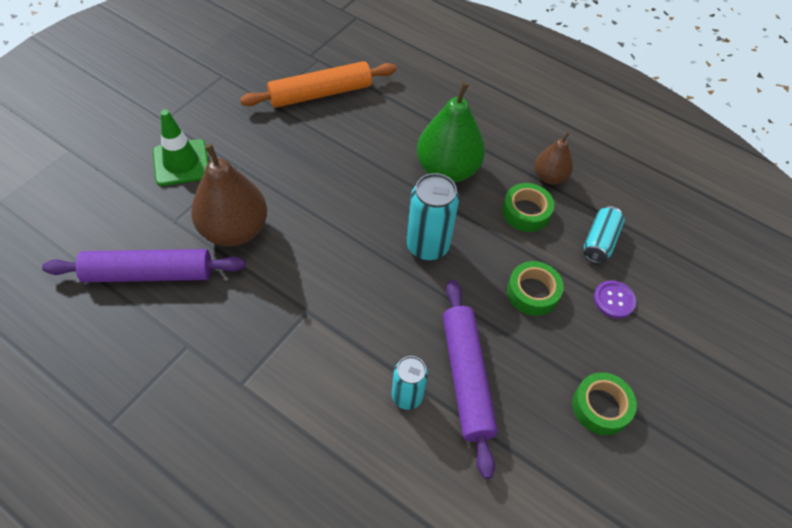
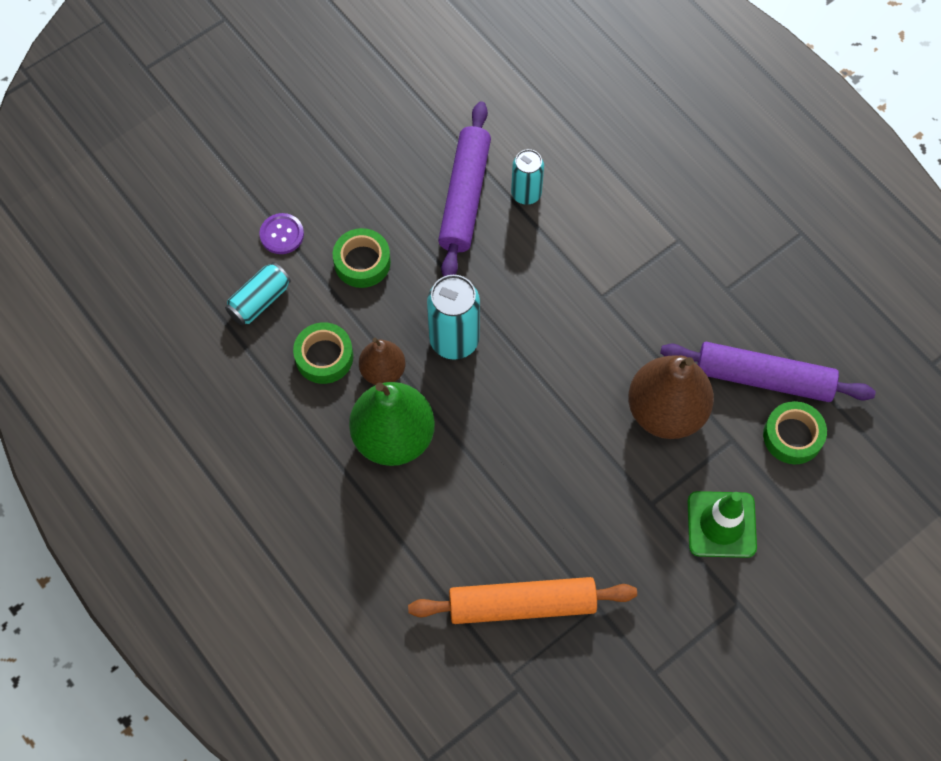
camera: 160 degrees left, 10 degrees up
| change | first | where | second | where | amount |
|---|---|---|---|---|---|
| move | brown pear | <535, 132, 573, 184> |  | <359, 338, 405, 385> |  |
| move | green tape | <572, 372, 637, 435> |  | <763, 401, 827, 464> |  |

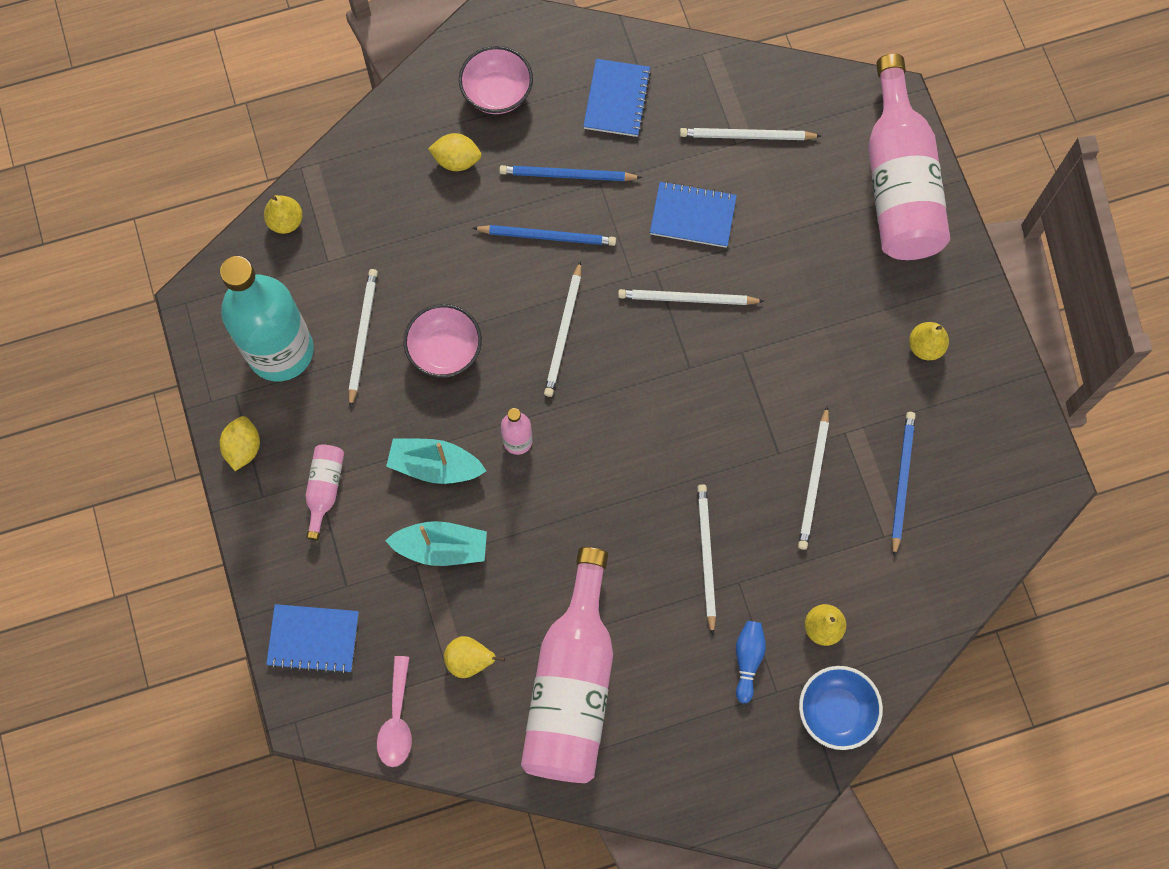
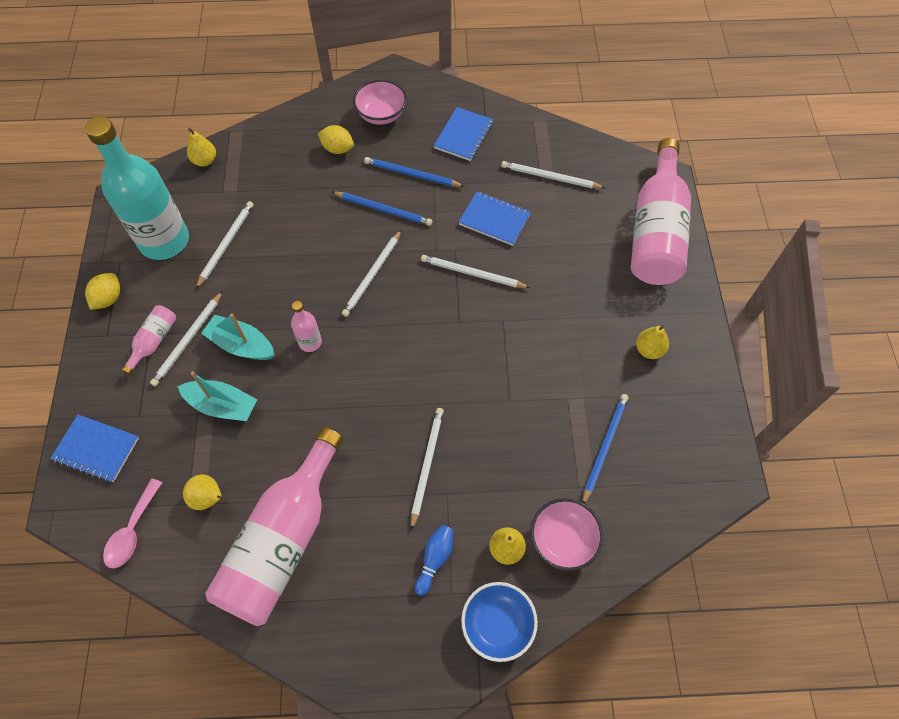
camera: 15 degrees right, 10 degrees down
| change | first | where | second | where | amount |
|---|---|---|---|---|---|
| move | pink bowl | <404, 304, 482, 378> |  | <531, 498, 603, 571> |  |
| move | white pencil | <798, 406, 829, 550> |  | <150, 291, 223, 387> |  |

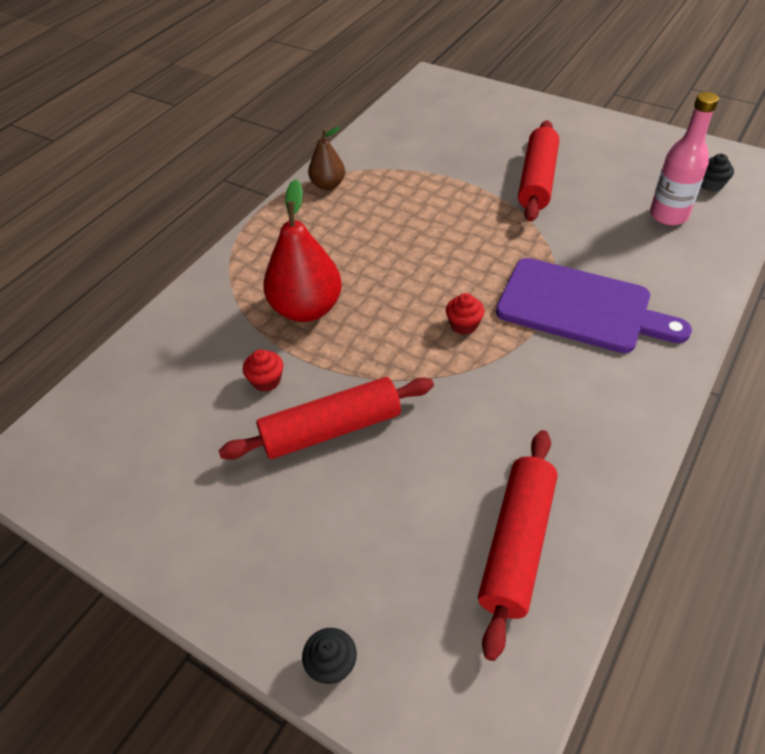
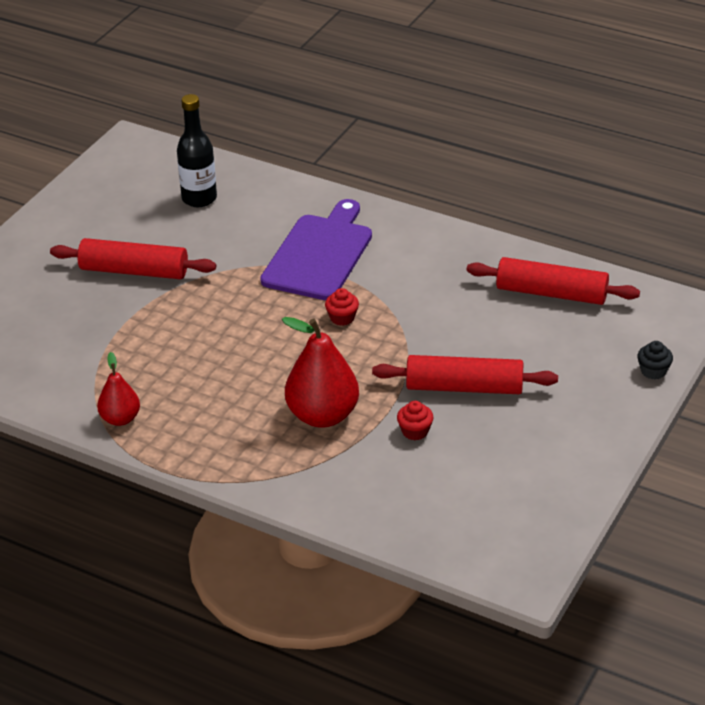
camera: 95 degrees left, 10 degrees down
| change | first | where | second | where | amount |
|---|---|---|---|---|---|
| delete | black cupcake | <701, 154, 734, 192> |  |  |  |
| recolor | brown pear | <308, 127, 345, 190> | red pear | <97, 352, 140, 426> |  |
| recolor | pink bottle | <650, 92, 719, 226> | black bottle | <177, 94, 217, 207> |  |
| rotate | red rolling pin | <219, 377, 434, 460> |  | <372, 355, 558, 394> | 60 degrees counterclockwise |

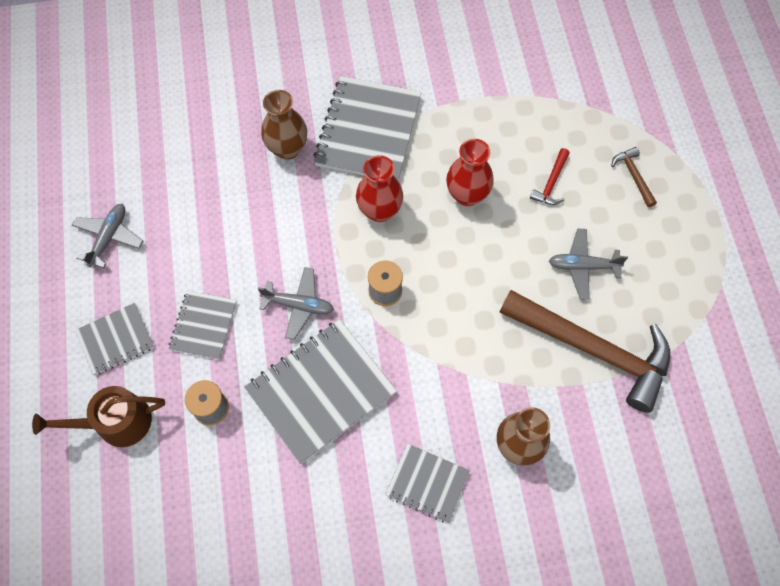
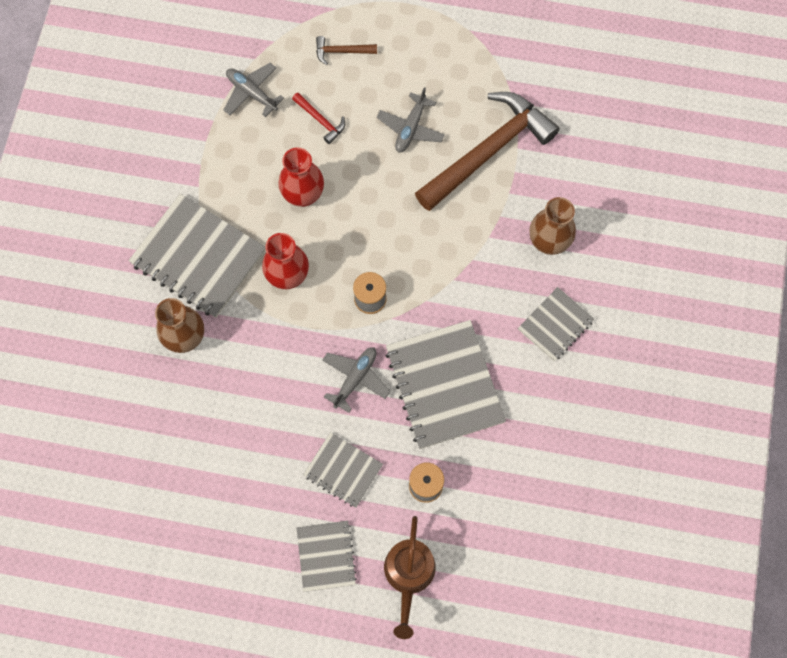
camera: 70 degrees left, 5 degrees up
| change | first | where | second | where | amount |
|---|---|---|---|---|---|
| move | grey plane | <72, 204, 143, 268> |  | <223, 63, 284, 117> |  |

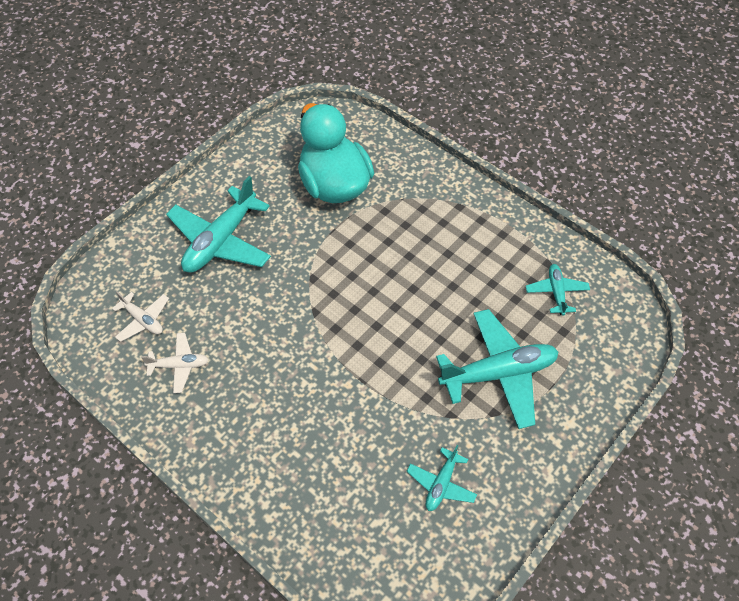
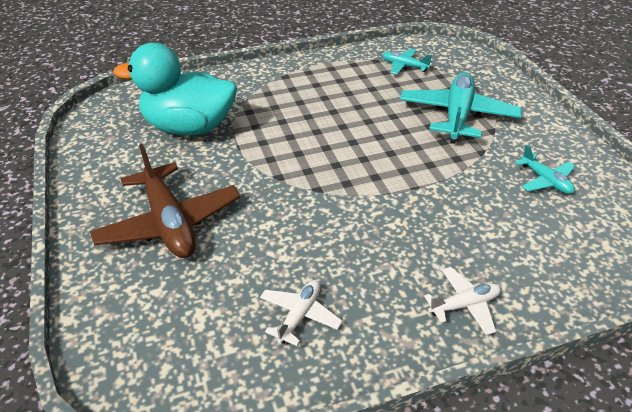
camera: 60 degrees left, 15 degrees down
| change | first | where | second | where | amount |
|---|---|---|---|---|---|
| move | white plane | <112, 291, 169, 342> |  | <424, 267, 501, 335> |  |
| recolor | turquoise plane | <166, 176, 271, 273> | brown plane | <90, 144, 241, 258> |  |

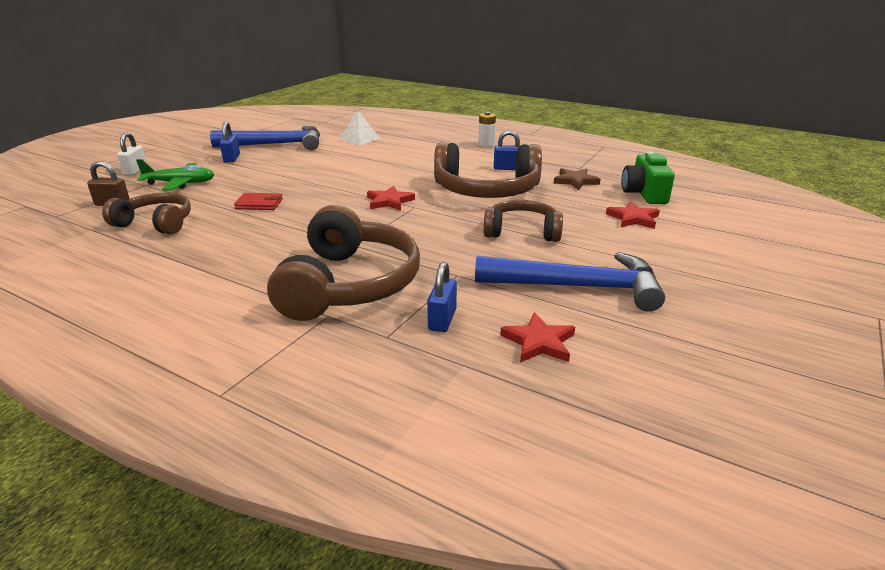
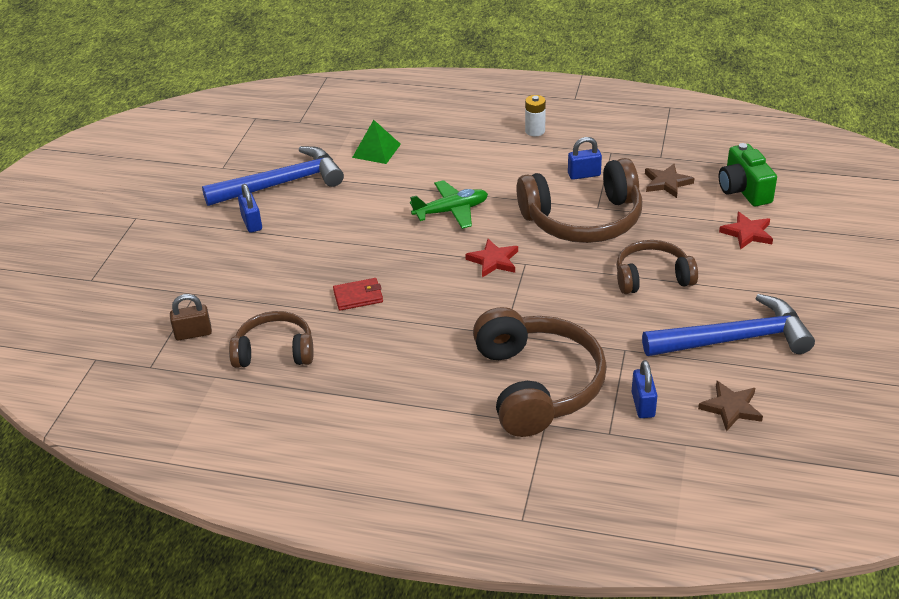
camera: 15 degrees left, 10 degrees up
| change | first | where | second | where | amount |
|---|---|---|---|---|---|
| delete | white padlock | <117, 132, 147, 175> |  |  |  |
| move | green plane | <136, 159, 214, 190> |  | <410, 180, 488, 229> |  |
| recolor | white pyramid | <339, 111, 381, 145> | green pyramid | <352, 120, 401, 164> |  |
| recolor | red star | <500, 312, 575, 363> | brown star | <698, 381, 763, 432> |  |

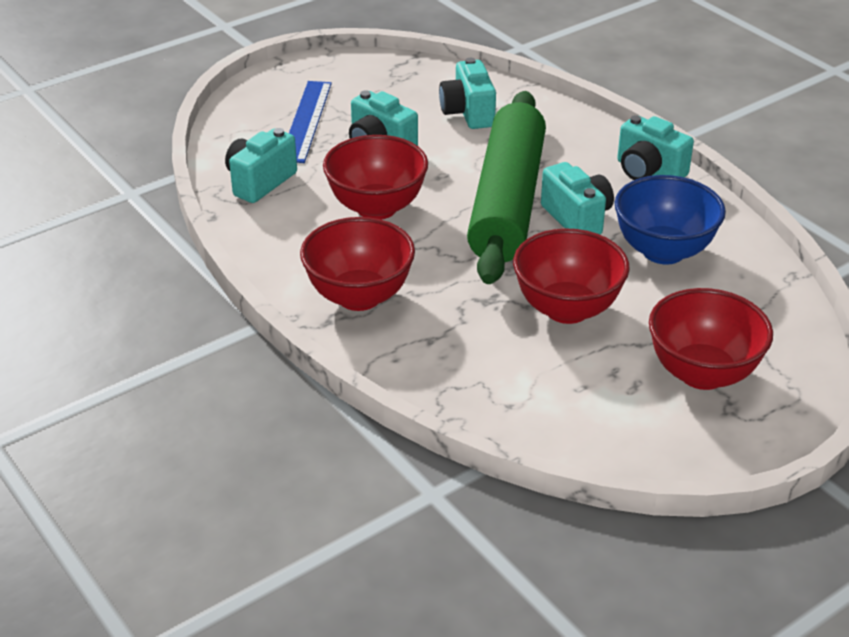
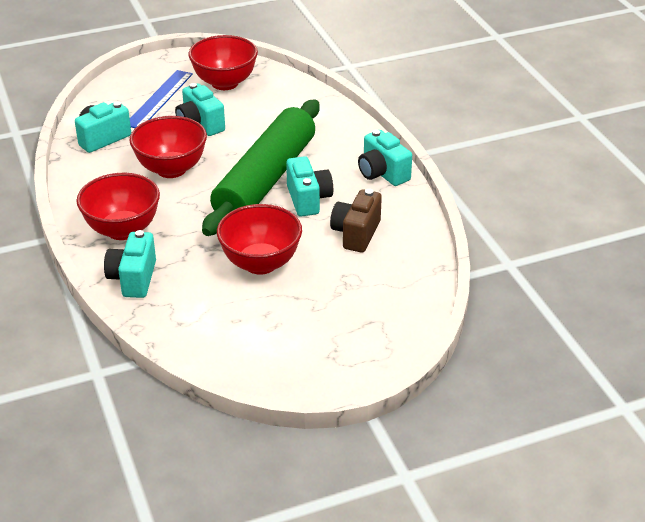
camera: 15 degrees right, 0 degrees up
| change | first | where | second | where | amount |
|---|---|---|---|---|---|
| move | turquoise camera | <439, 58, 496, 129> |  | <104, 230, 156, 298> |  |
| move | red bowl | <649, 288, 773, 390> |  | <188, 35, 258, 90> |  |
| replace | blue bowl | <615, 175, 726, 265> | brown camera | <330, 189, 382, 253> |  |

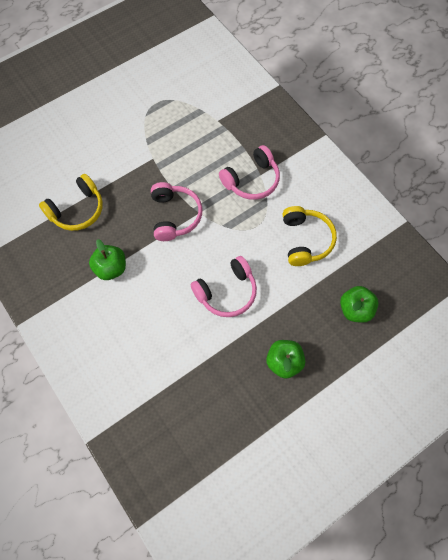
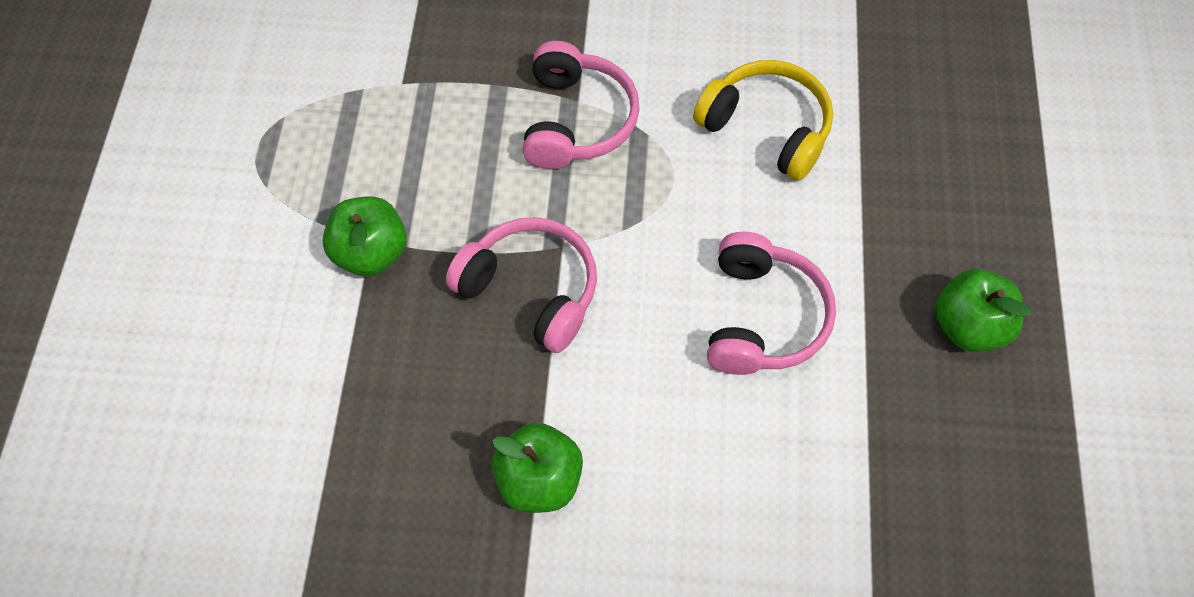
camera: 50 degrees left, 5 degrees down
| change | first | where | second | where | amount |
|---|---|---|---|---|---|
| delete | yellow headphones | <39, 174, 103, 231> |  |  |  |
| move | green apple | <340, 286, 379, 323> |  | <323, 197, 407, 277> |  |

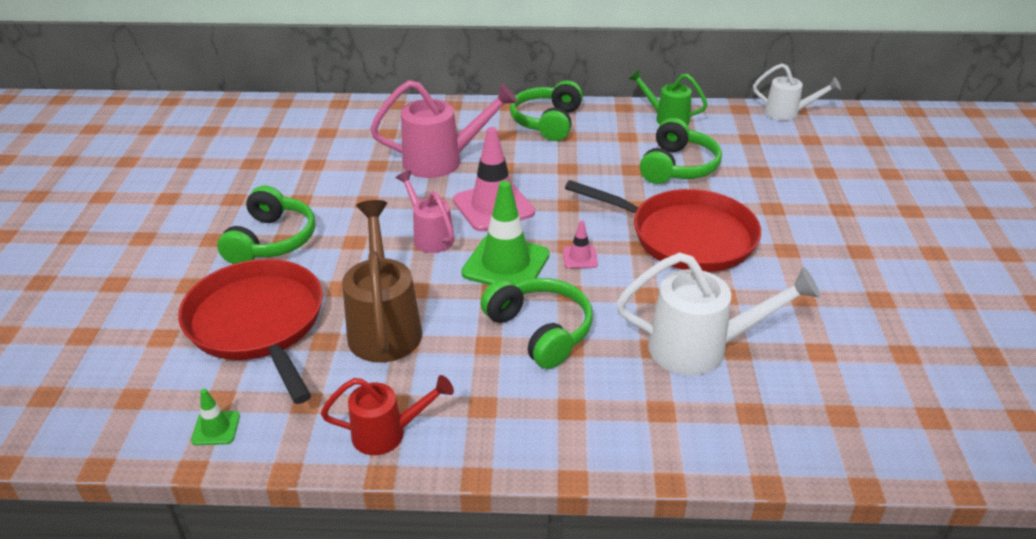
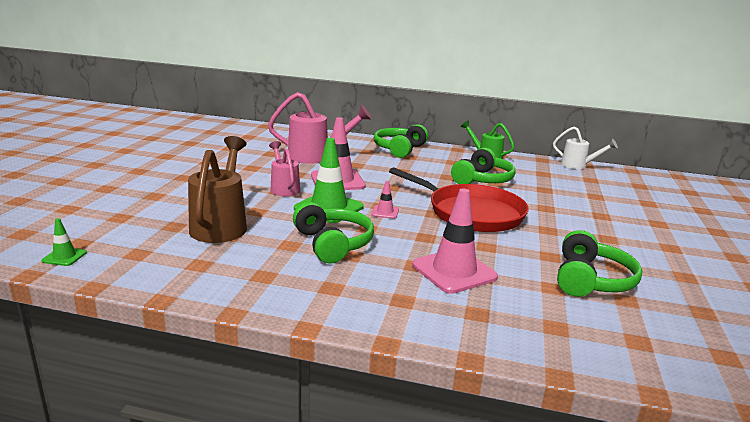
camera: 10 degrees right, 15 degrees down
| change | first | where | second | where | amount |
|---|---|---|---|---|---|
| delete | red pan | <178, 259, 323, 404> |  |  |  |
| delete | red watering can | <321, 375, 454, 455> |  |  |  |
| move | green headphones | <217, 186, 315, 264> |  | <557, 230, 642, 297> |  |
| replace | white watering can | <616, 252, 821, 376> | pink traffic cone | <412, 189, 498, 294> |  |

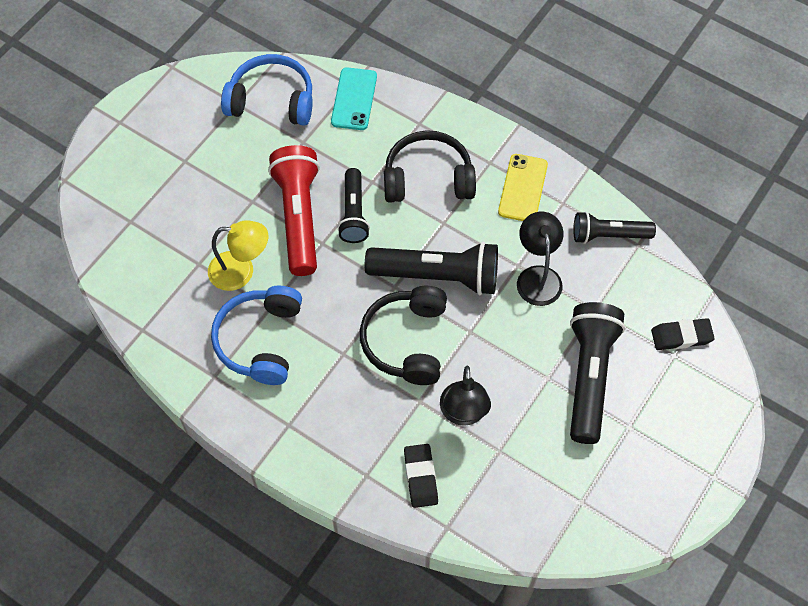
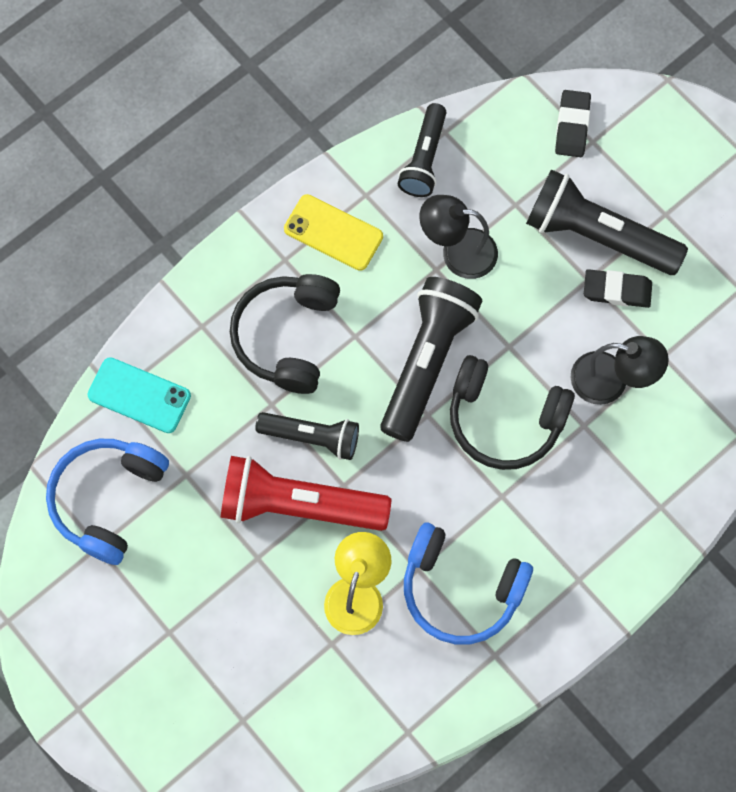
camera: 75 degrees left, 10 degrees up
| change | first | where | second | where | amount |
|---|---|---|---|---|---|
| move | black eraser | <404, 444, 438, 508> |  | <584, 269, 652, 308> |  |

